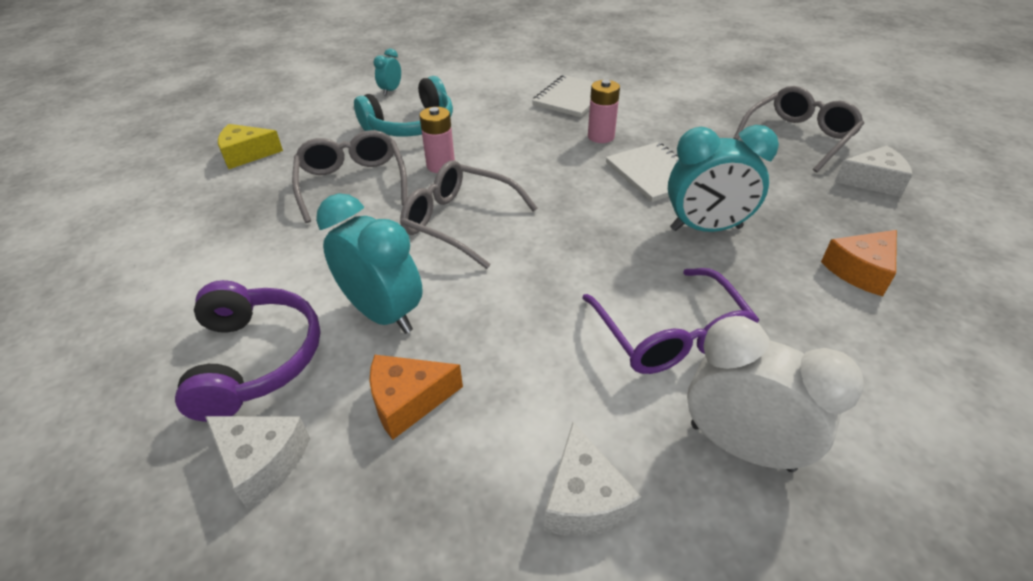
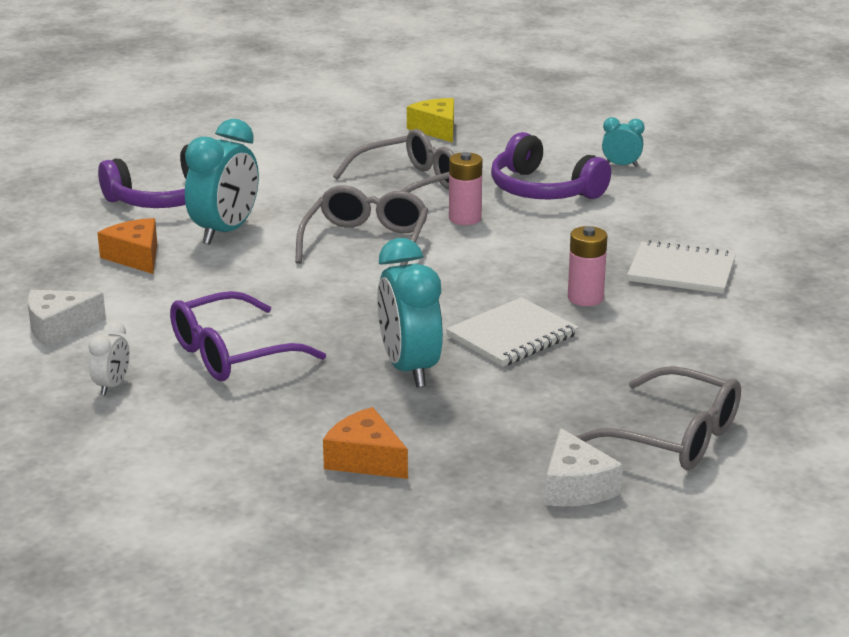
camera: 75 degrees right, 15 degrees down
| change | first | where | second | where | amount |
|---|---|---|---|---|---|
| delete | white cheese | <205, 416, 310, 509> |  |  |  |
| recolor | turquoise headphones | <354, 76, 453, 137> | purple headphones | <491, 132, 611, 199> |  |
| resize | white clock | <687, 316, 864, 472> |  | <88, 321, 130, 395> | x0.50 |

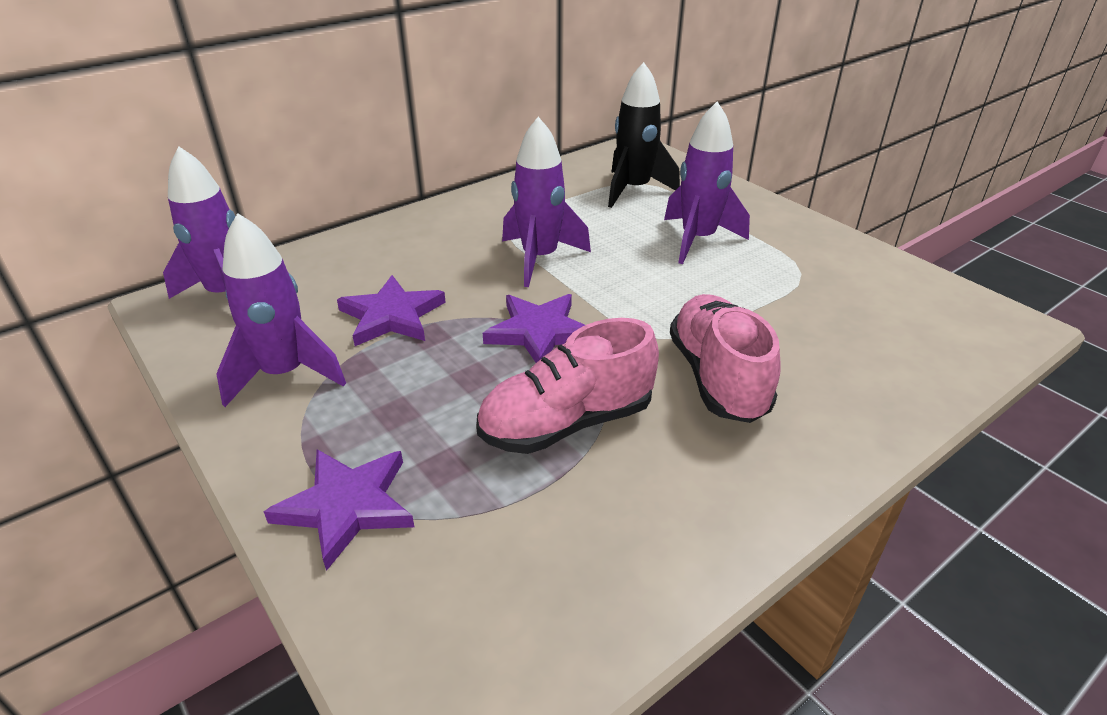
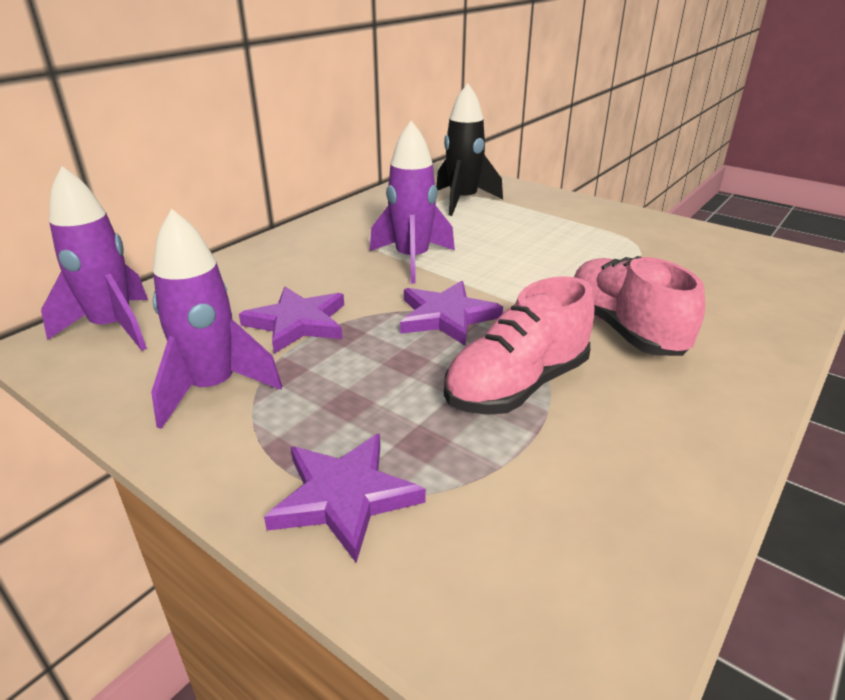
camera: 15 degrees left, 5 degrees down
| change | first | where | second | where | amount |
|---|---|---|---|---|---|
| delete | purple rocket | <664, 102, 750, 264> |  |  |  |

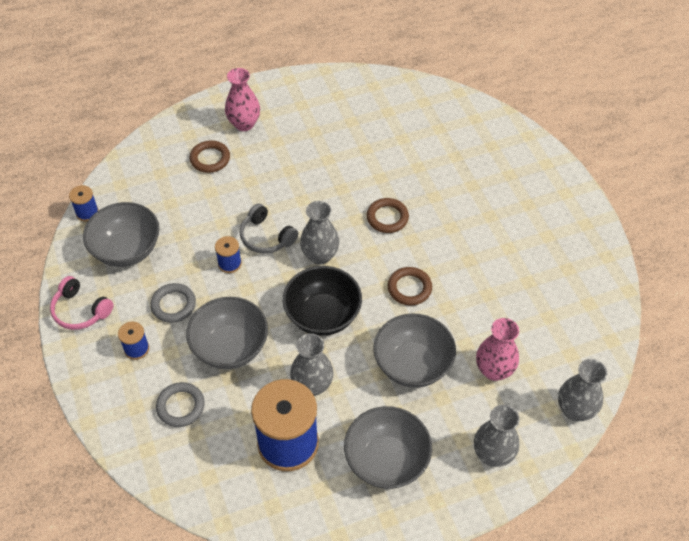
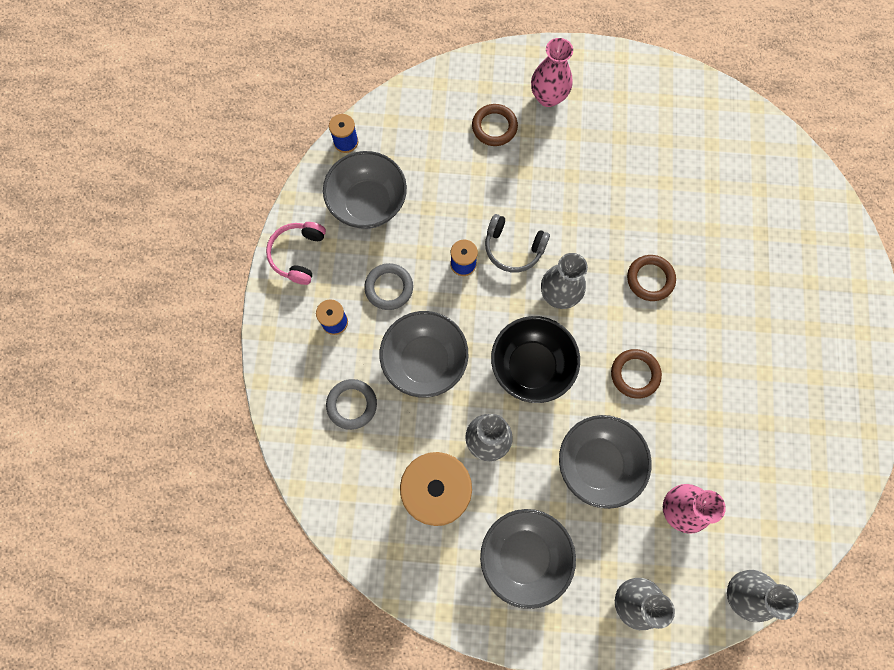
camera: 25 degrees right, 20 degrees up
| change | first | where | second | where | amount |
|---|---|---|---|---|---|
| rotate | pink headphones | <50, 276, 114, 330> |  | <266, 222, 326, 285> | 45 degrees clockwise |
| rotate | grey headphones | <240, 203, 298, 254> |  | <485, 214, 550, 272> | 45 degrees counterclockwise |

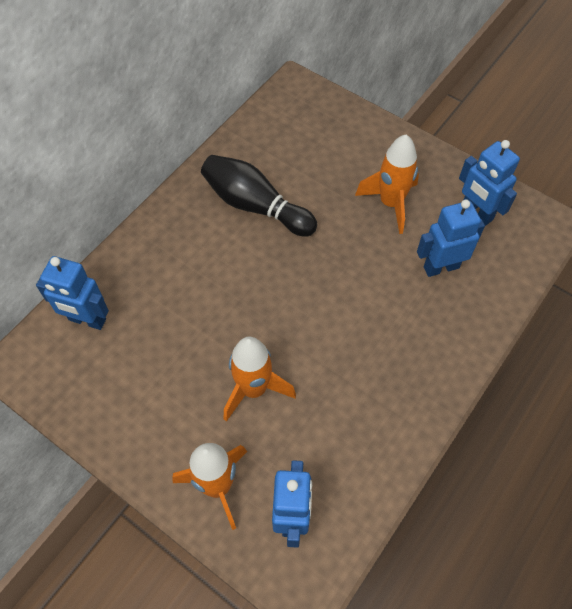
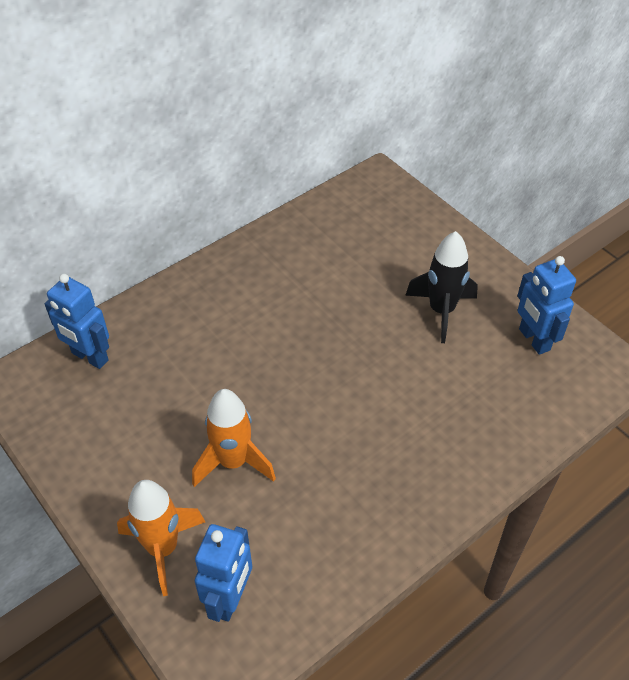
camera: 15 degrees right, 10 degrees down
| change | first | where | second | where | amount |
|---|---|---|---|---|---|
| delete | black bowling pin | <201, 155, 317, 237> |  |  |  |
| delete | blue robot | <417, 199, 485, 277> |  |  |  |
| recolor | orange rocket | <355, 134, 419, 234> | black rocket | <405, 231, 478, 343> |  |

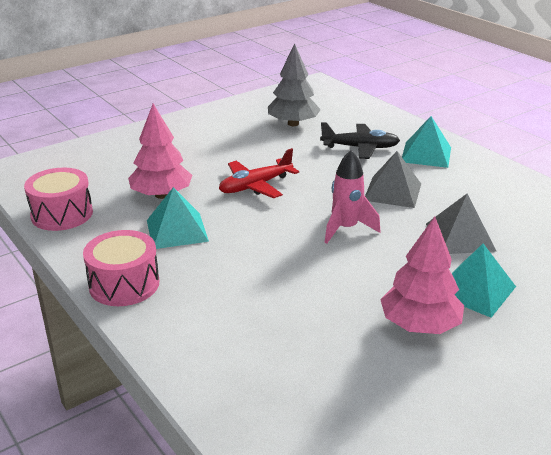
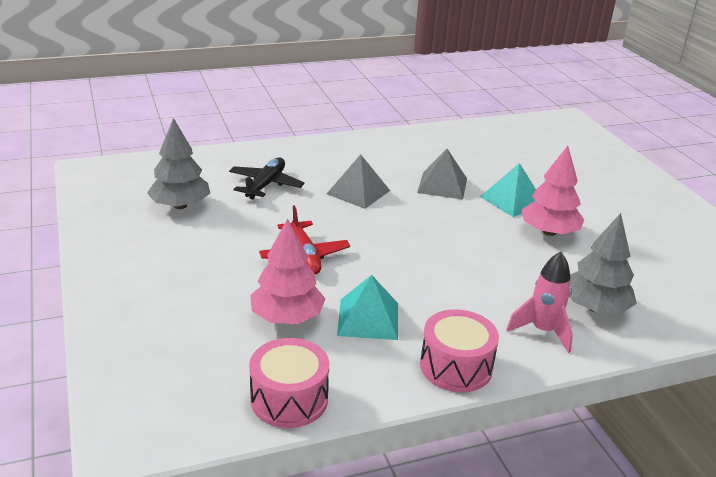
camera: 75 degrees left, 0 degrees up
| change | first | where | second | where | amount |
|---|---|---|---|---|---|
| delete | turquoise pyramid | <402, 116, 451, 168> |  |  |  |
| insert |  |  | grey tree | <570, 213, 637, 313> |  |
| move | pink rocket | <325, 150, 381, 244> |  | <506, 252, 573, 353> |  |

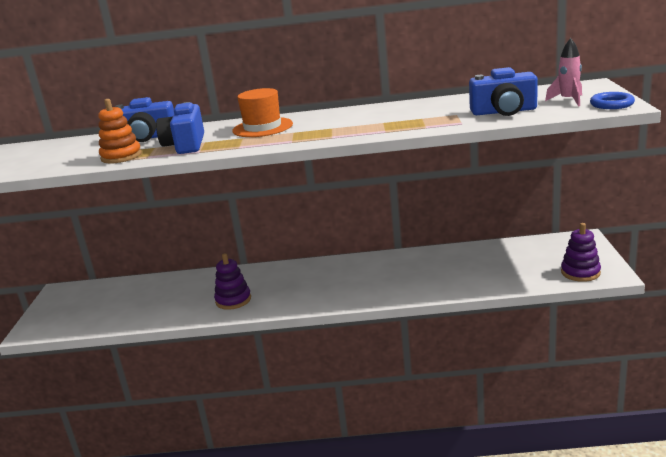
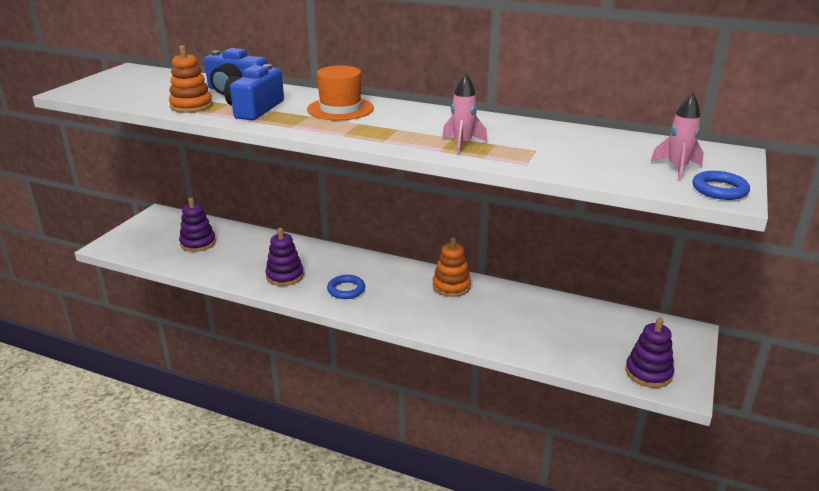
camera: 20 degrees right, 5 degrees up
| change | first | where | second | where | amount |
|---|---|---|---|---|---|
| delete | blue camera | <469, 67, 538, 116> |  |  |  |
| insert |  |  | purple stacking toy | <179, 198, 216, 252> |  |
| insert |  |  | blue ring | <327, 275, 365, 299> |  |
| insert |  |  | orange stacking toy | <433, 237, 471, 297> |  |
| insert |  |  | pink rocket | <442, 73, 487, 155> |  |

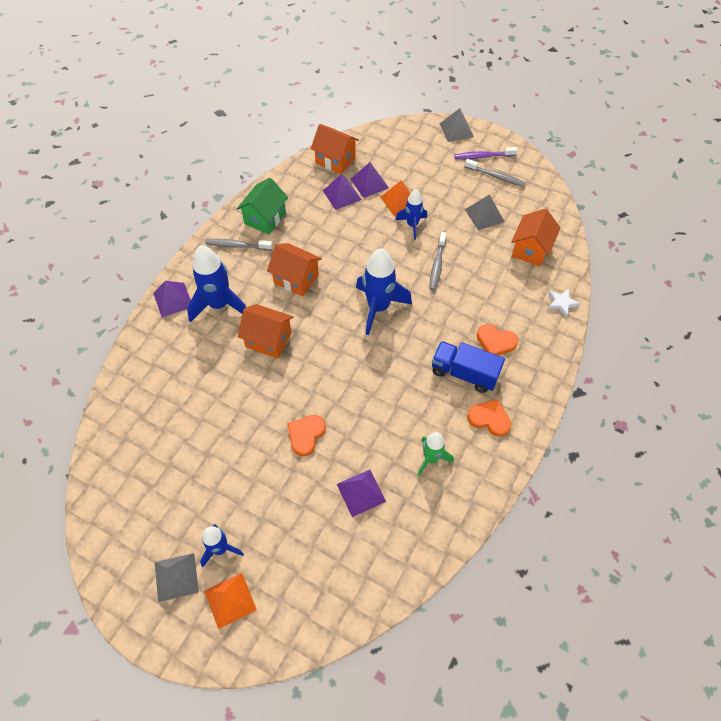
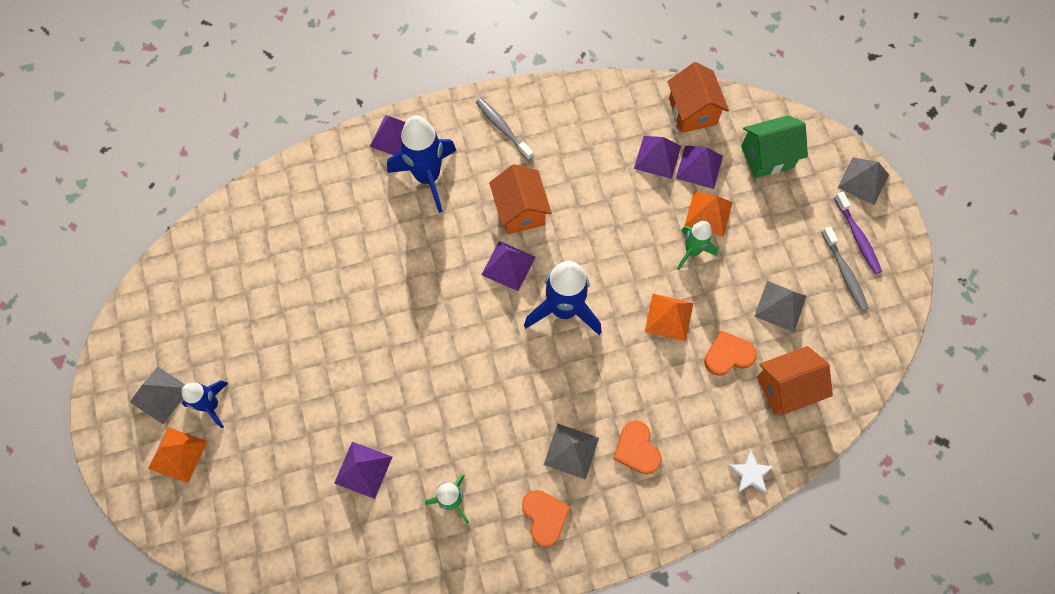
camera: 45 degrees right, 10 degrees up
| change | first | where | second | where | amount |
|---|---|---|---|---|---|
| delete | orange house | <238, 304, 293, 358> |  |  |  |
| insert |  |  | purple pyramid | <481, 241, 535, 291> |  |
| move | green house | <237, 178, 288, 234> |  | <741, 115, 808, 178> |  |
| move | orange heart | <287, 415, 326, 456> |  | <704, 330, 757, 376> |  |
| replace | grey toothbrush | <429, 232, 447, 291> | orange pyramid | <645, 294, 693, 342> |  |
| replace | blue truck | <432, 341, 505, 393> | grey pyramid | <544, 424, 599, 480> |  |
| recolor | blue rocket | <395, 189, 427, 240> | green rocket | <677, 221, 718, 270> |  |
| rotate | purple toothbrush | <455, 147, 518, 159> |  | <834, 192, 882, 274> | 150 degrees counterclockwise |

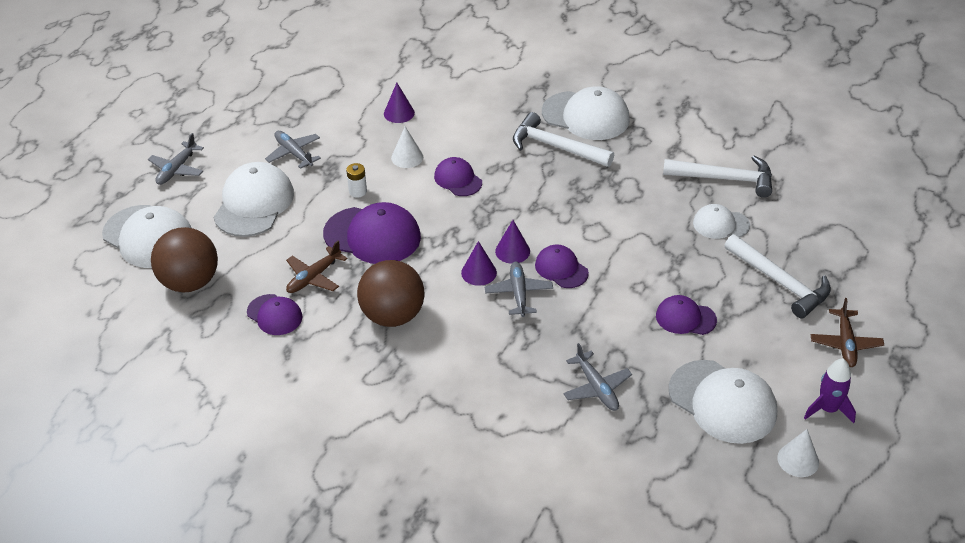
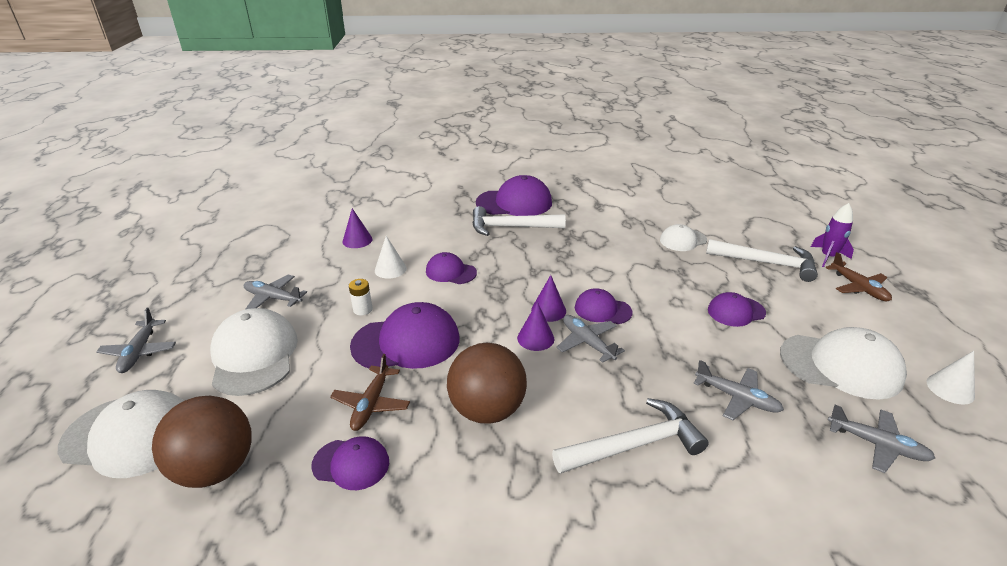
camera: 30 degrees left, 10 degrees down
| change | first | where | second | where | amount |
|---|---|---|---|---|---|
| insert |  |  | grey plane | <828, 405, 935, 473> |  |
| move | white hammer | <663, 156, 772, 198> |  | <552, 398, 709, 474> |  |
| move | purple rocket | <804, 359, 856, 423> |  | <811, 203, 854, 267> |  |
| recolor | white cap | <542, 86, 630, 140> | purple cap | <476, 175, 552, 216> |  |

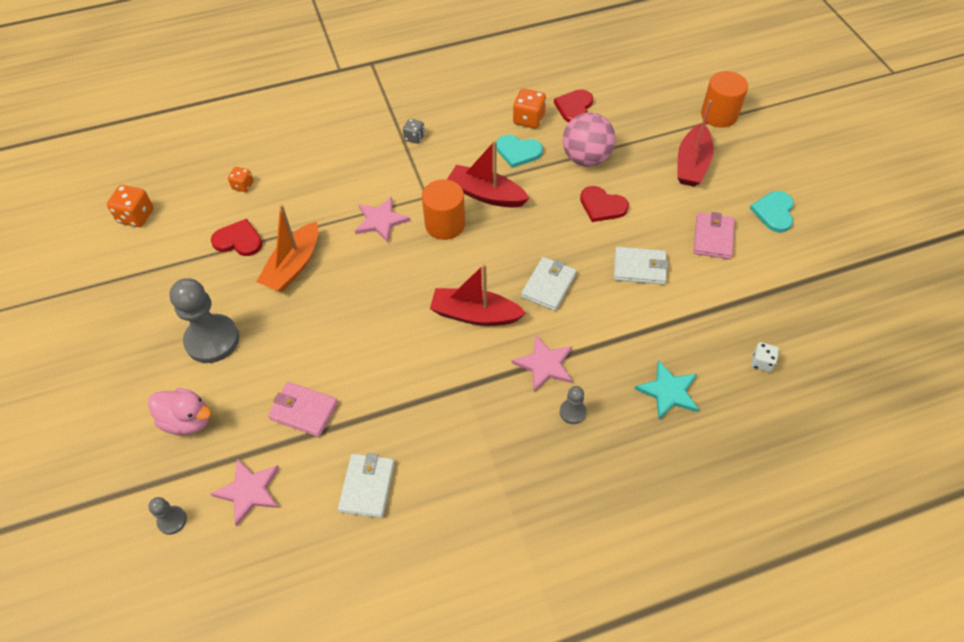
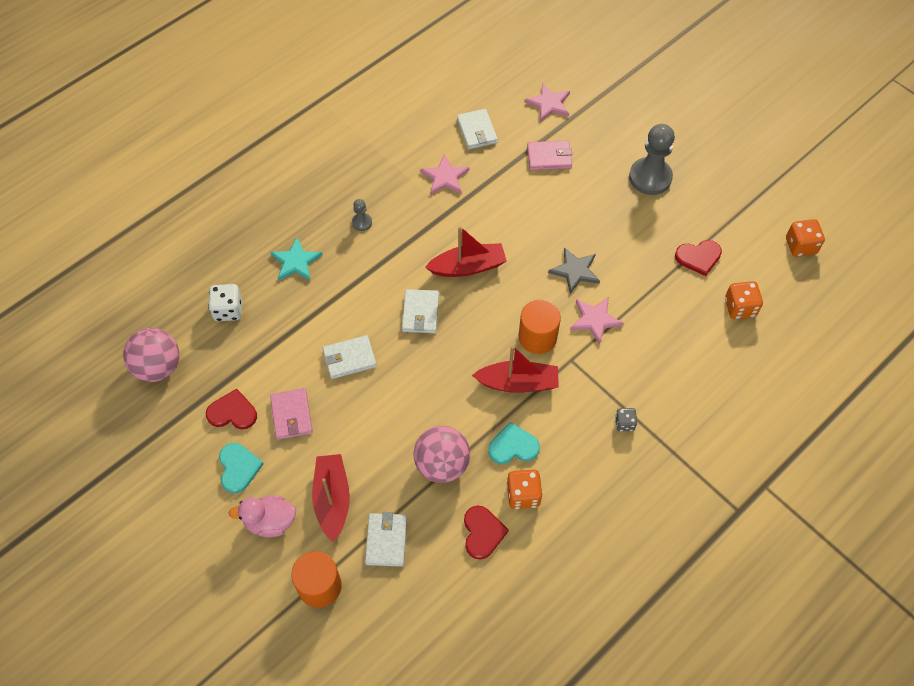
camera: 155 degrees right, 5 degrees up
| change | first | where | second | where | amount |
|---|---|---|---|---|---|
| delete | grey pawn | <148, 497, 187, 535> |  |  |  |
| delete | orange boat | <256, 204, 319, 292> |  |  |  |
| insert |  |  | pink ball | <123, 328, 180, 382> |  |
| insert |  |  | white wallet | <365, 512, 407, 567> |  |
| insert |  |  | grey star | <548, 248, 600, 294> |  |
| move | pink duck | <148, 388, 211, 435> |  | <229, 496, 296, 537> |  |
| move | pink star | <511, 335, 572, 392> |  | <420, 154, 470, 195> |  |
| move | red heart | <580, 186, 629, 222> |  | <206, 389, 257, 429> |  |
| resize | orange dice | <228, 167, 254, 192> |  | <725, 281, 763, 319> | x1.62 |
| resize | white dice | <751, 342, 779, 372> |  | <208, 284, 242, 321> | x1.62 |

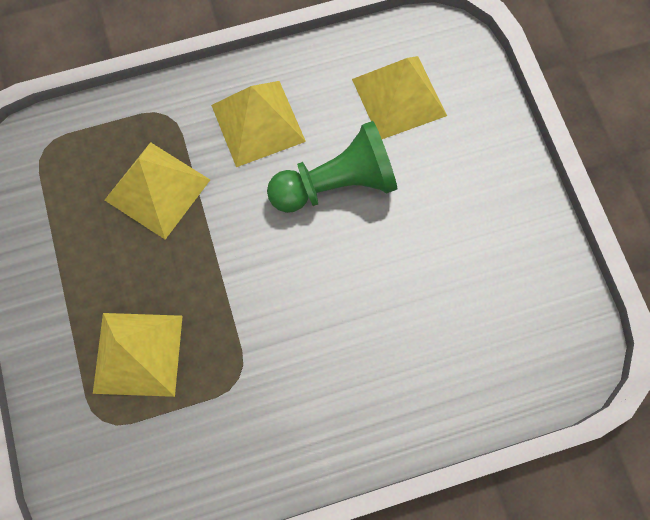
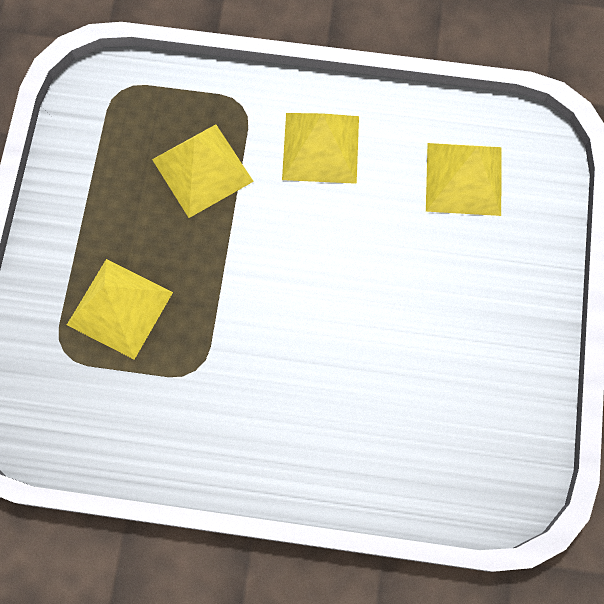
camera: 25 degrees right, 0 degrees up
| change | first | where | second | where | amount |
|---|---|---|---|---|---|
| delete | green pawn | <267, 121, 397, 213> |  |  |  |

